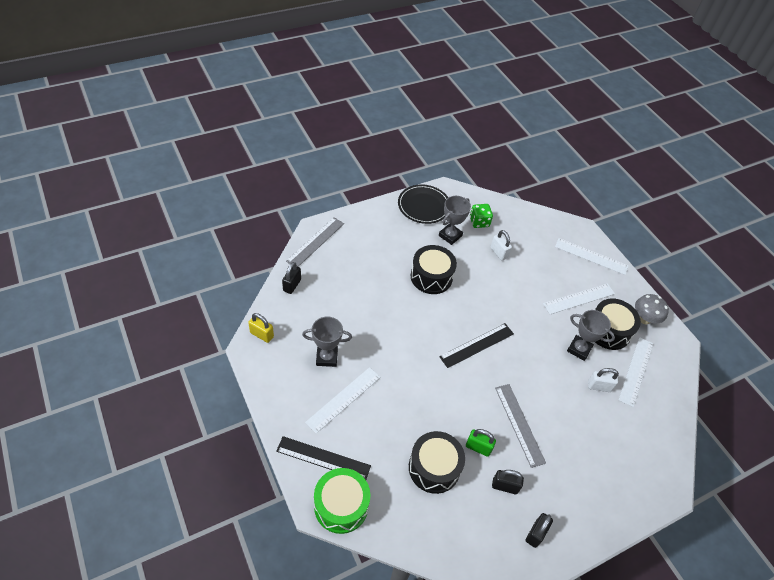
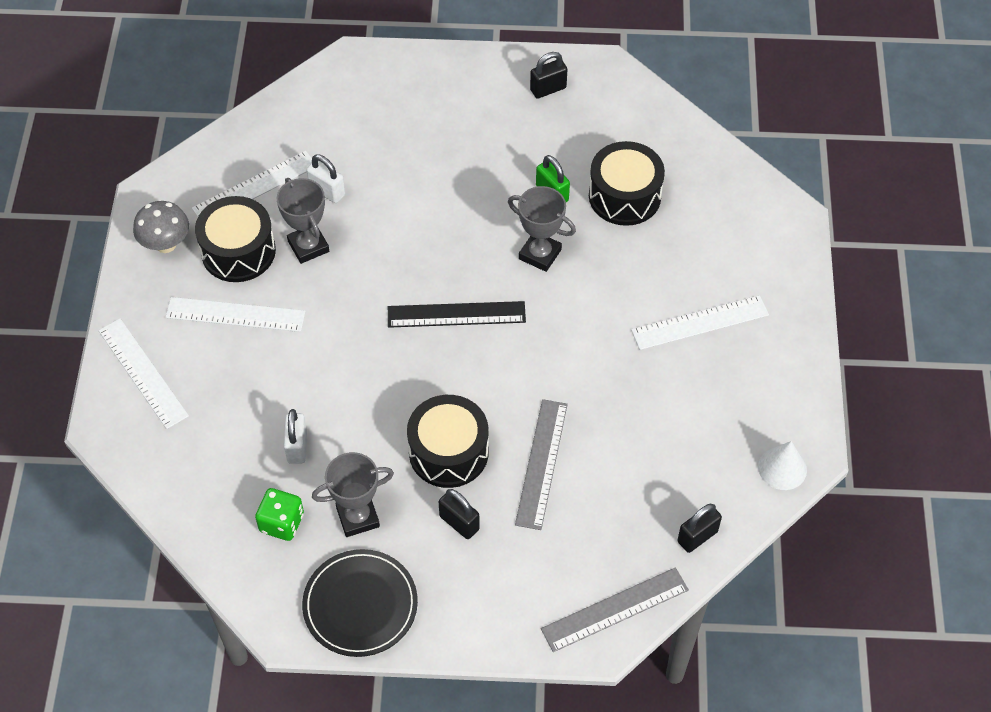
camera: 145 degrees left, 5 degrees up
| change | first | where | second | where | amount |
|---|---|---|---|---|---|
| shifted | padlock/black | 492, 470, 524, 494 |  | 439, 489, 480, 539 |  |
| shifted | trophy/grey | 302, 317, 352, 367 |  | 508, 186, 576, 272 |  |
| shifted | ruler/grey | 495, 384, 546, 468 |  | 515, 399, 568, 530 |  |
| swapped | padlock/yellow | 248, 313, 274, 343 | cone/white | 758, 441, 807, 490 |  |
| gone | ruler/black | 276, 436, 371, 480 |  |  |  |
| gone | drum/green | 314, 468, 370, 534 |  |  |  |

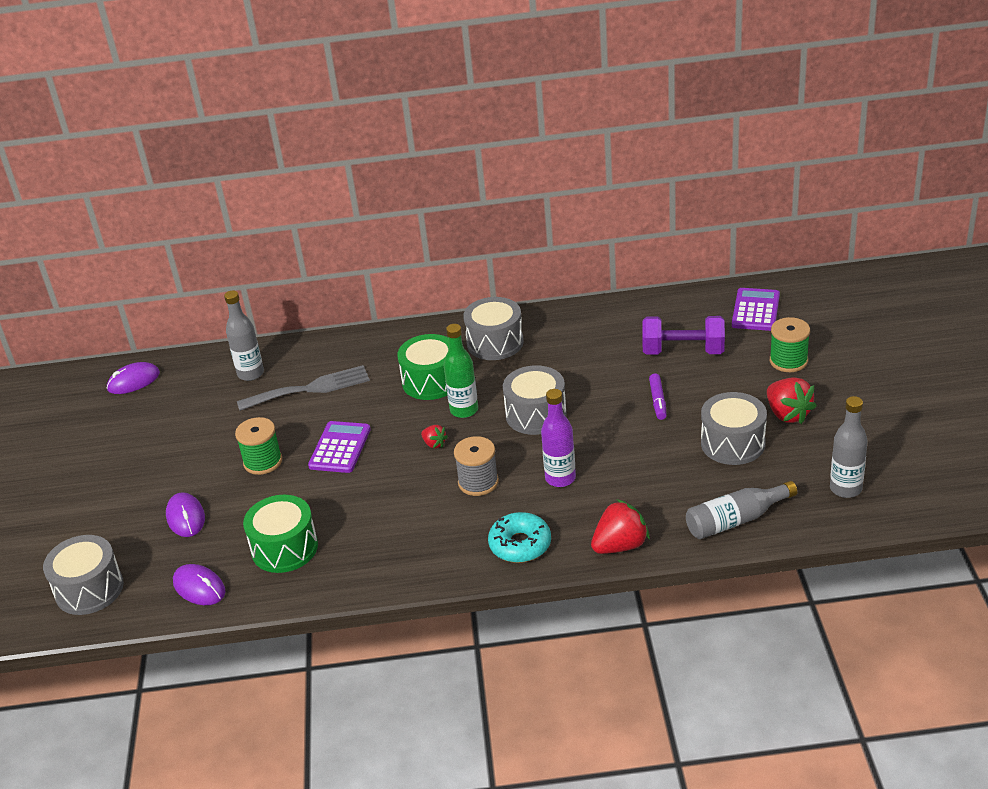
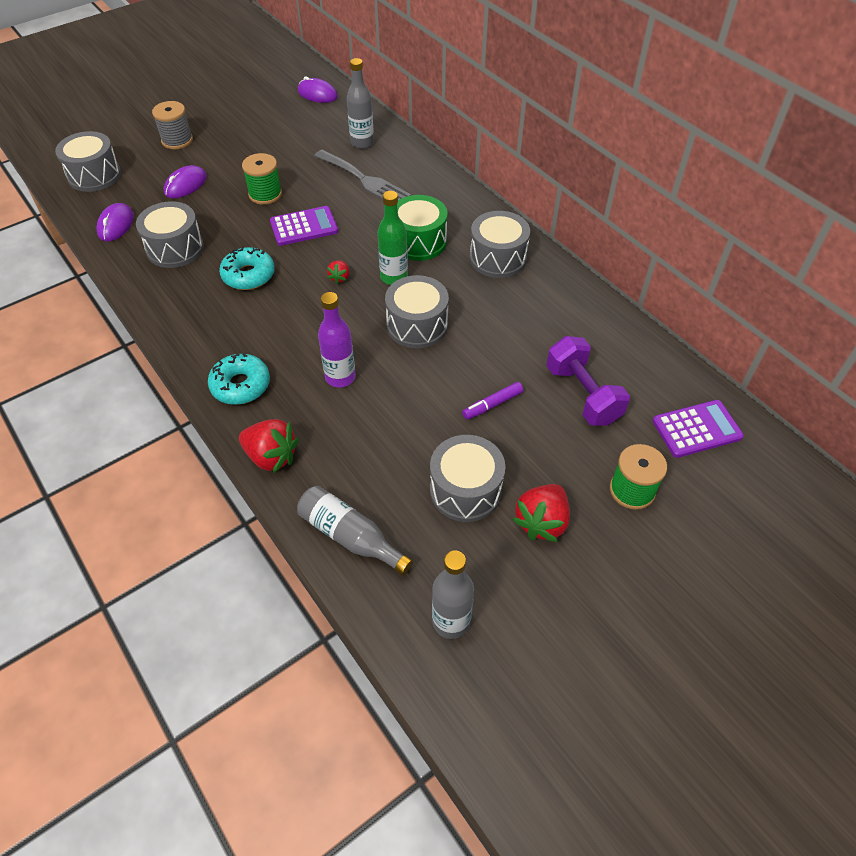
camera: 55 degrees right, 15 degrees up
| change | first | where | second | where | amount |
|---|---|---|---|---|---|
| repainted | drum/green | 243, 495, 318, 573 | drum/grey | 136, 201, 204, 268 |  |
| shifted | spool/grey | 454, 436, 499, 496 |  | 152, 101, 193, 149 |  |
| new |  |  | donut/turquoise | 219, 246, 275, 290 |  |

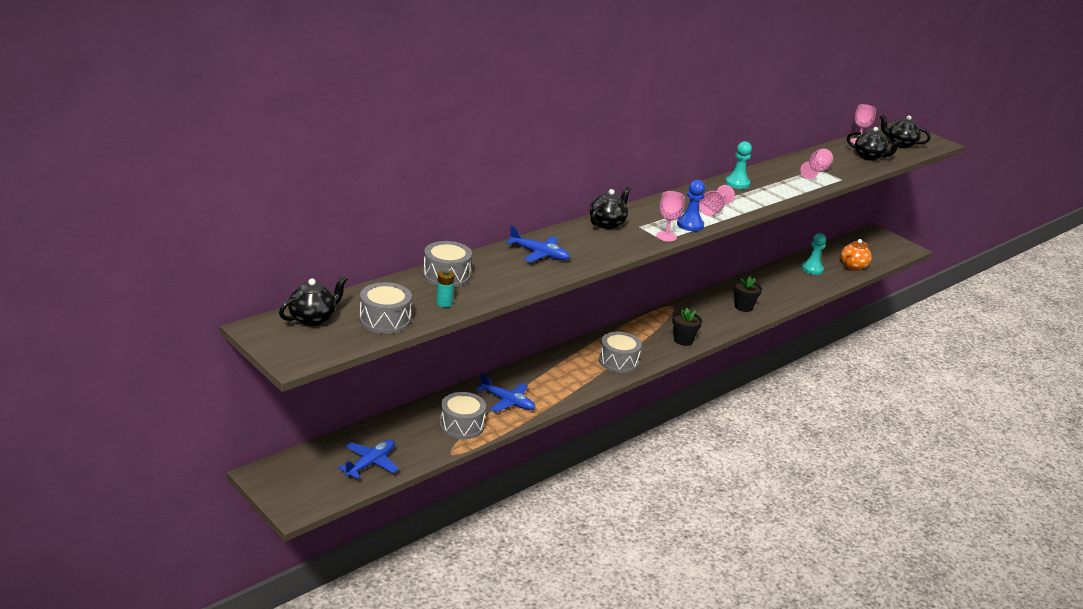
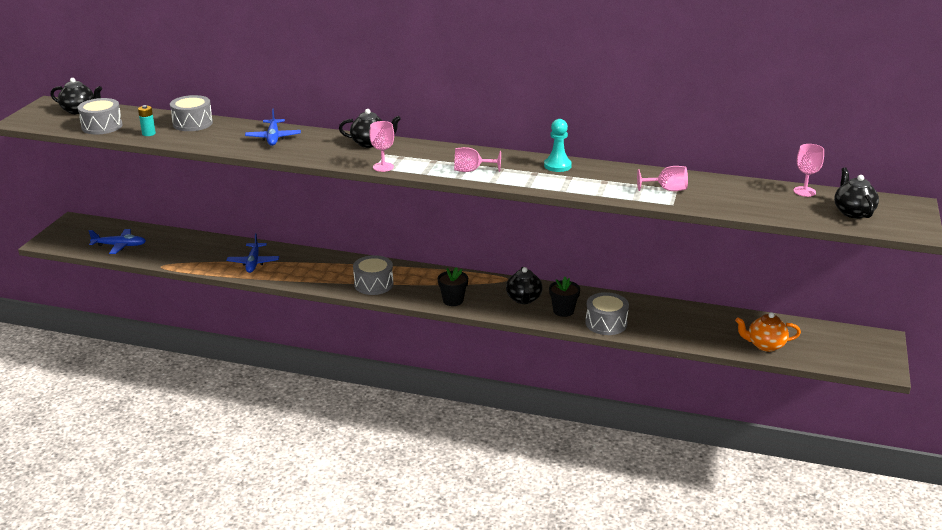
camera: 60 degrees right, 0 degrees up
| change | first | where | second | where | amount |
|---|---|---|---|---|---|
| shifted | teapot/black | 847, 127, 902, 161 |  | 506, 267, 542, 304 |  |
| shifted | drum/grey | 440, 392, 486, 439 |  | 586, 292, 629, 335 |  |
| gone | pawn/blue | 677, 180, 705, 231 |  |  |  |
| gone | pawn/turquoise | 801, 233, 826, 275 |  |  |  |

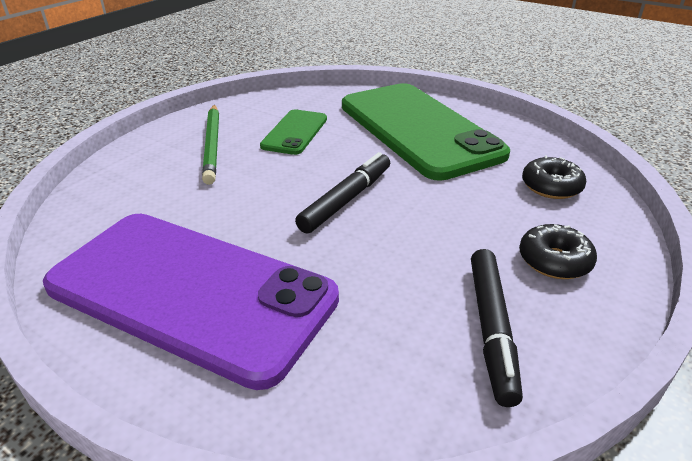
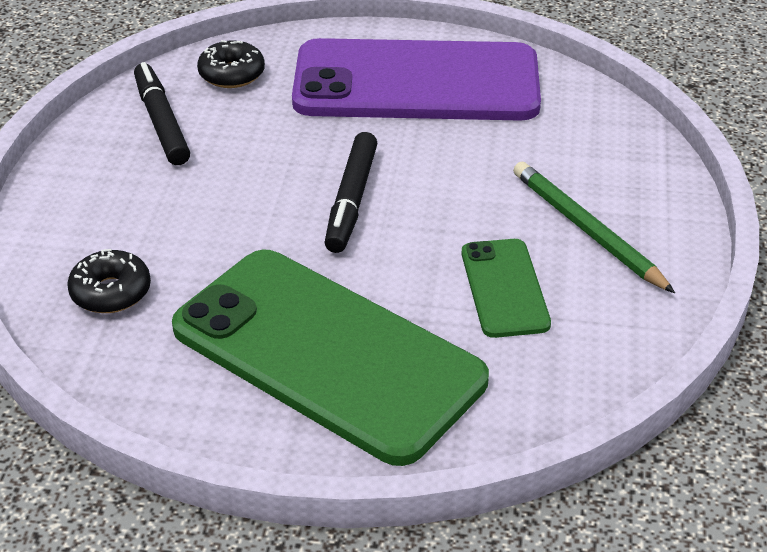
camera: 155 degrees right, 5 degrees up
| change | first | where | second | where | amount |
|---|---|---|---|---|---|
| shifted | donut/black | 519, 224, 597, 279 |  | 197, 40, 265, 88 |  |

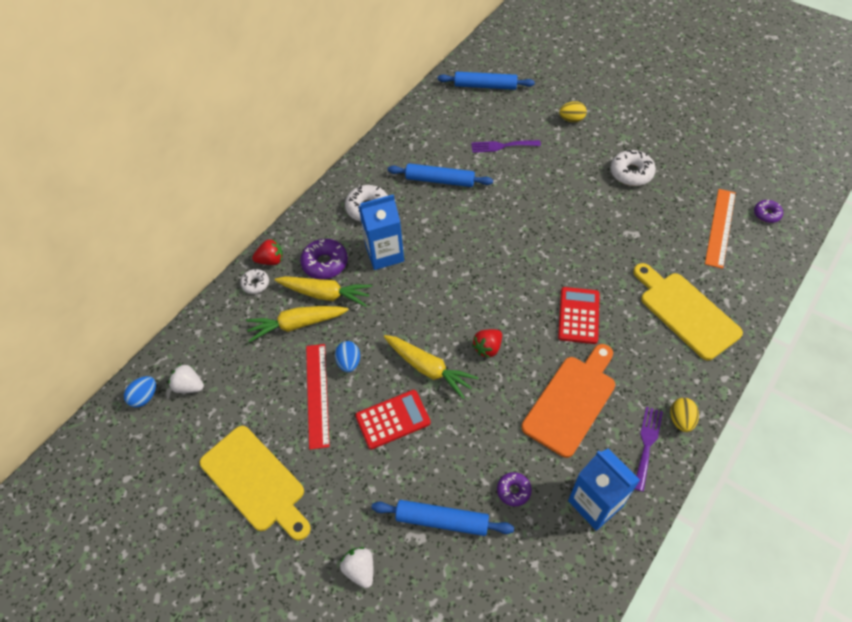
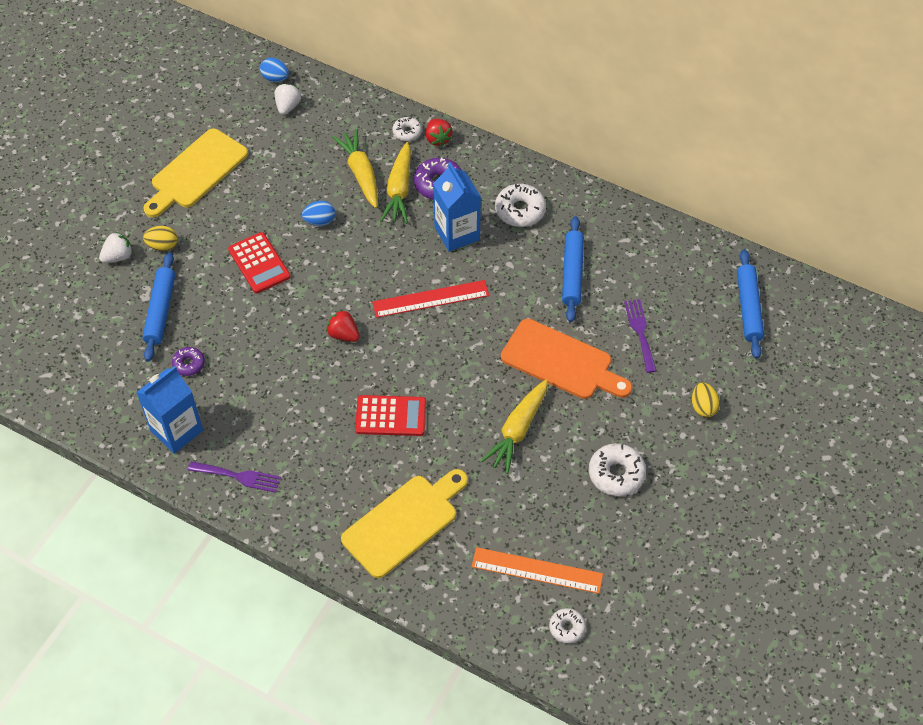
camera: 80 degrees right, 0 degrees up
| change | first | where | second | where | amount |
|---|---|---|---|---|---|
| shifted | egg/yellow | 670, 398, 699, 432 |  | 143, 226, 178, 251 |  |
| shifted | ruler/red | 306, 344, 330, 450 |  | 372, 280, 489, 318 |  |
| shifted | carrot/yellow | 384, 335, 479, 399 |  | 481, 379, 548, 474 |  |
| shifted | cutting board/orange | 522, 344, 615, 458 |  | 501, 319, 632, 399 |  |
| repainted | donut/purple | 754, 200, 783, 223 | donut/white | 549, 608, 586, 643 |  |

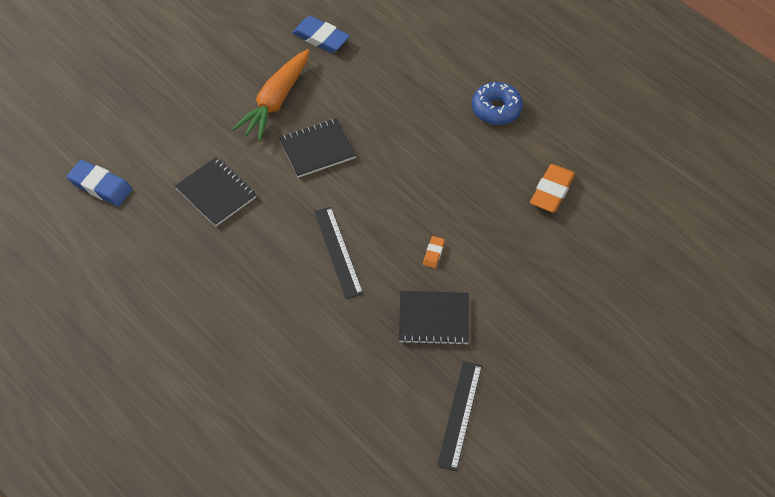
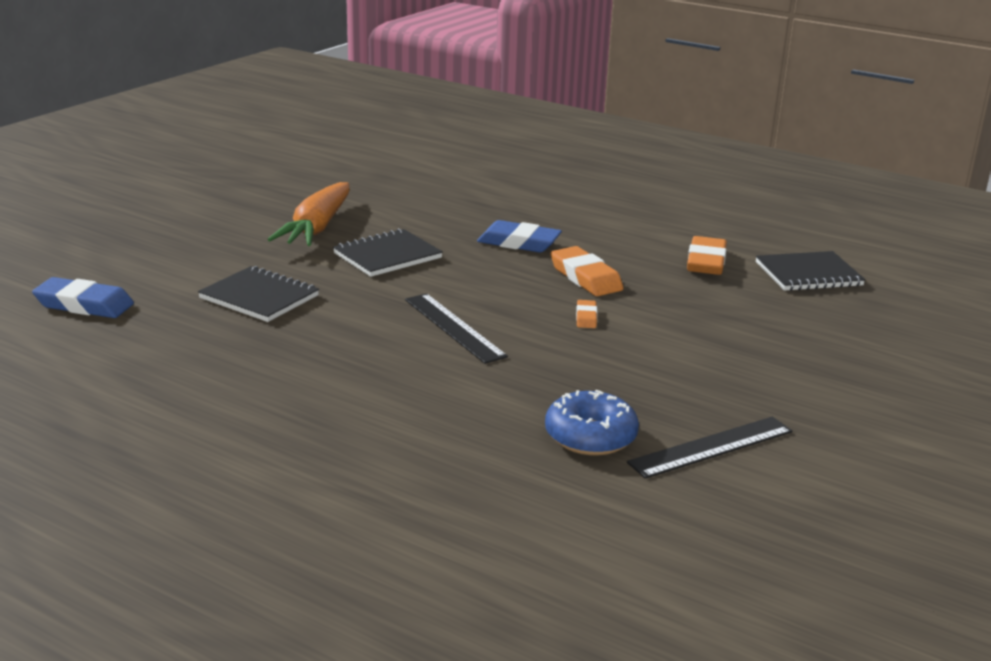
camera: 15 degrees left, 30 degrees down
| change | first | where | second | where | amount |
|---|---|---|---|---|---|
| shifted | eraser/blue | 292, 16, 350, 53 |  | 477, 220, 562, 253 |  |
| shifted | donut/blue | 472, 82, 523, 125 |  | 545, 390, 639, 455 |  |
| new |  |  | eraser/orange | 550, 246, 623, 296 |  |
| rotated | ruler/black | 437, 361, 482, 471 |  | 627, 417, 792, 479 | 60 degrees clockwise |
| shifted | notebook/black | 399, 291, 469, 345 |  | 756, 251, 865, 291 |  |

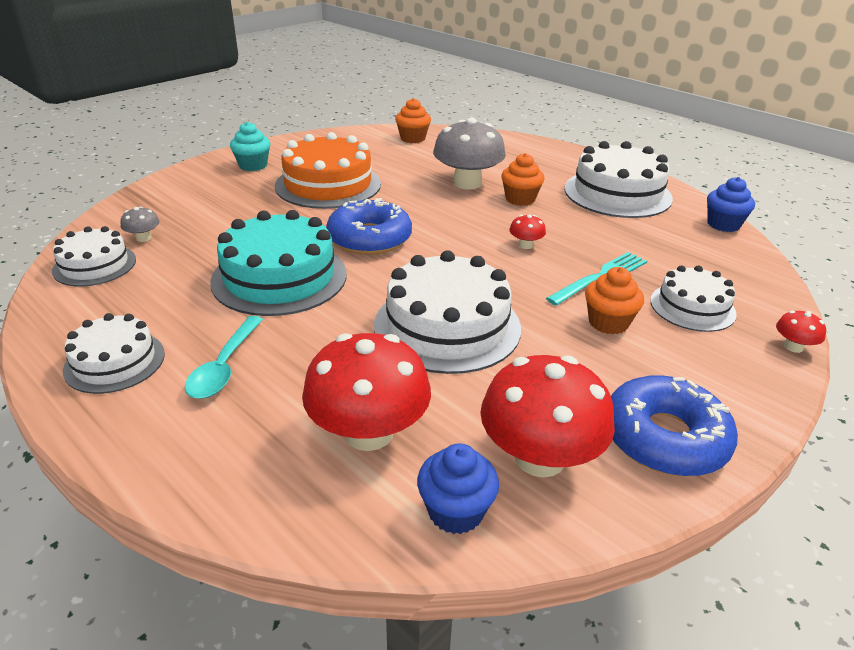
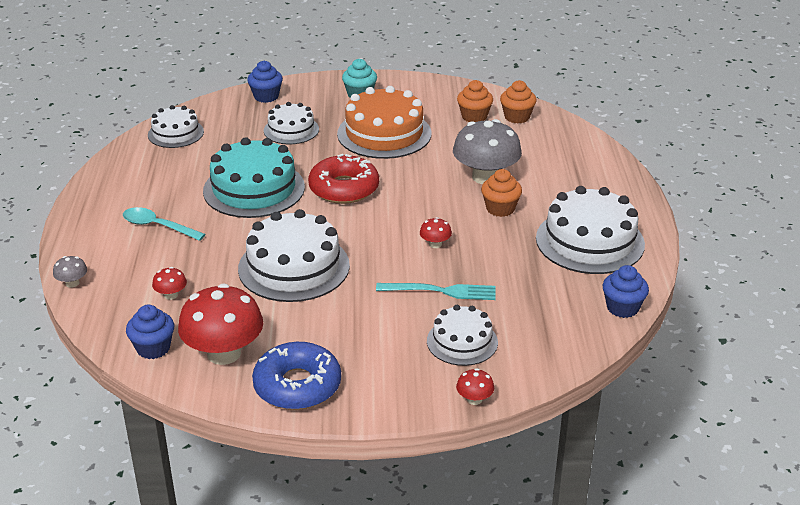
camera: 45 degrees right, 0 degrees up
| change | first | where | second | where | amount |
|---|---|---|---|---|---|
| shifted | mushroom/grey | 121, 206, 160, 242 |  | 53, 256, 87, 288 |  |
| rotated | spoon/turquoise | 185, 316, 263, 398 |  | 123, 207, 206, 241 | 60 degrees clockwise |
| scaled | mushroom/red | 302, 333, 431, 451 |  | 152, 267, 187, 300 | x0.43 |
| new |  |  | cupcake/blue | 247, 61, 283, 103 |  |
| shifted | cake/white | 63, 313, 165, 394 |  | 264, 102, 319, 144 |  |
| repainted | donut/blue | 326, 198, 412, 255 | donut/red | 308, 154, 379, 204 |  |
| shifted | cupcake/orange | 585, 267, 644, 335 |  | 457, 80, 493, 122 |  |

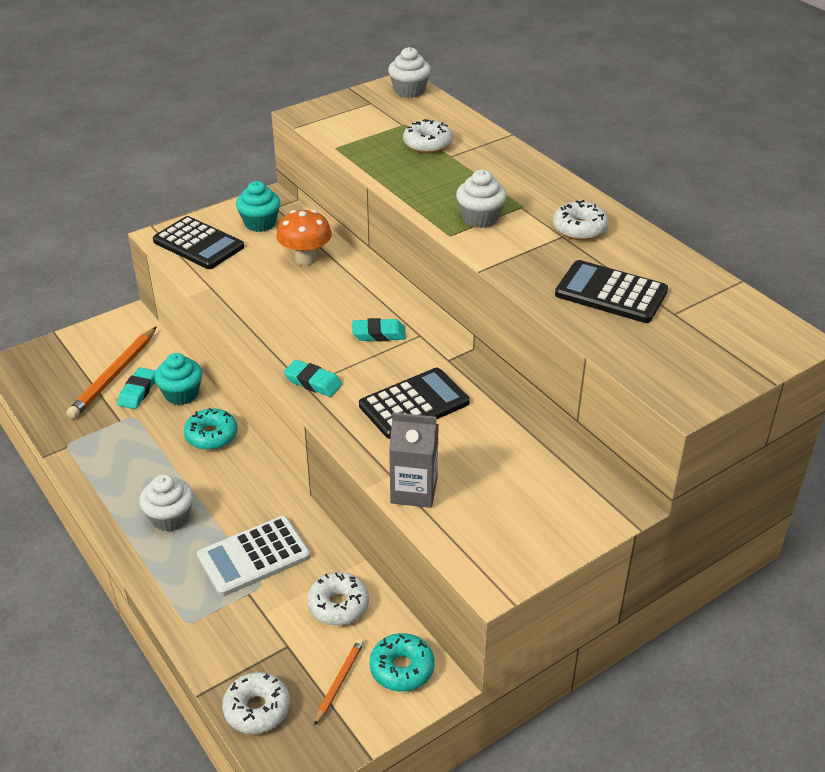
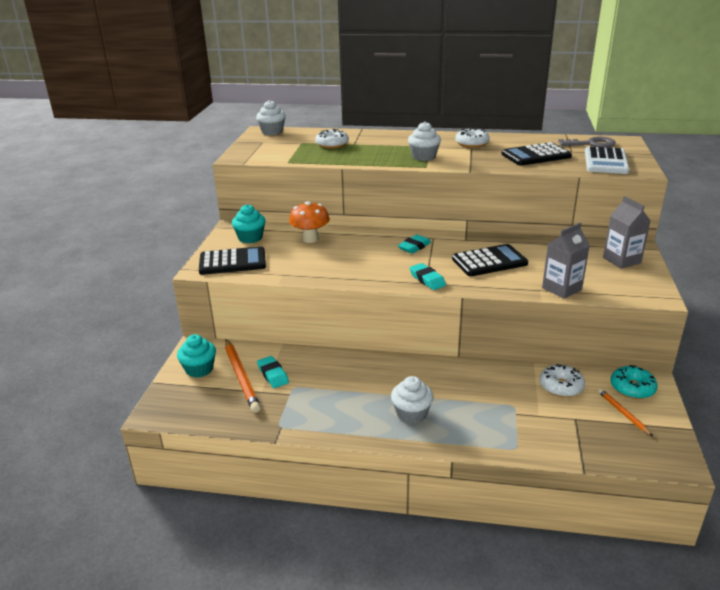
camera: 45 degrees left, 10 degrees down
| change | first | where | second | where | amount |
|---|---|---|---|---|---|
| shifted | cupcake/turquoise | 154, 353, 202, 405 |  | 177, 334, 216, 378 |  |
| rotated | eraser/turquoise | 284, 360, 342, 397 |  | 410, 263, 446, 290 | 75 degrees clockwise |
| rotated | calculator/black | 359, 368, 470, 439 |  | 452, 244, 528, 276 | 60 degrees clockwise |
| new |  |  | key/grey | 558, 137, 616, 147 |  |
| shifted | calculator/white | 197, 516, 310, 596 |  | 585, 146, 629, 174 |  |
| new |  |  | carton/grey | 603, 196, 651, 269 |  |
| gone | donut/turquoise | 184, 408, 238, 450 |  |  |  |
| gone | donut/white | 222, 672, 290, 734 |  |  |  |

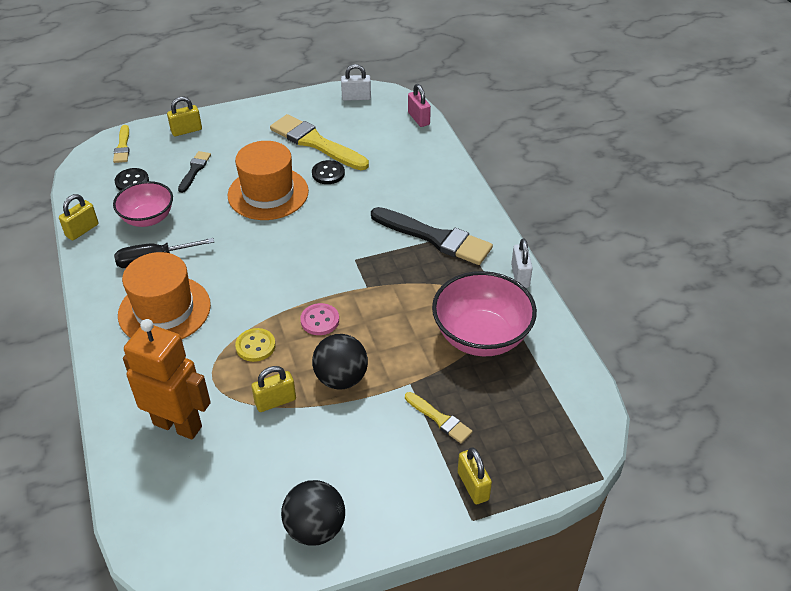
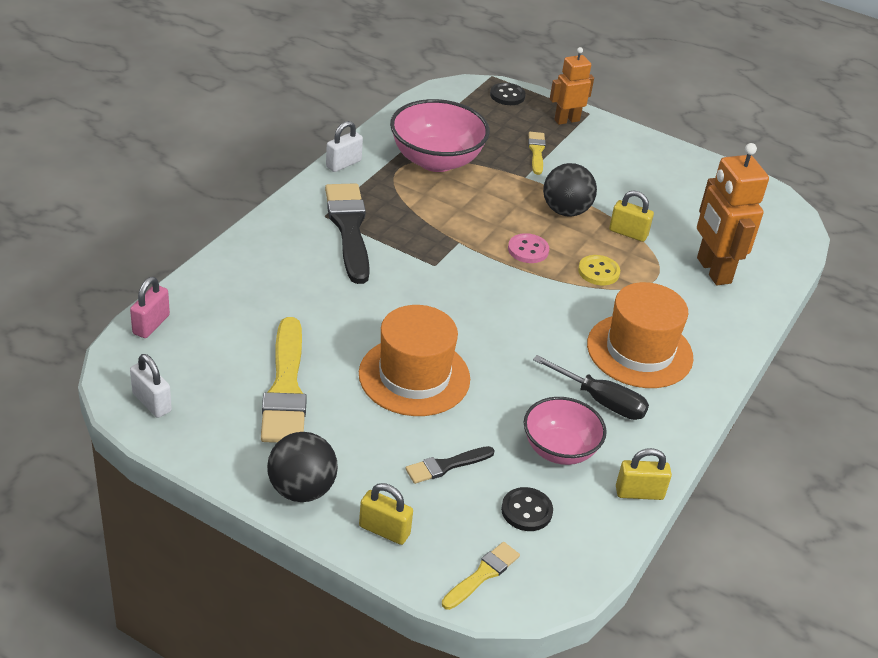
camera: 135 degrees left, 5 degrees down
| change | first | where | second | where | amount |
|---|---|---|---|---|---|
| shifted | ball/black | 281, 480, 345, 546 |  | 267, 432, 338, 502 |  |
| shifted | button/black | 312, 160, 345, 184 |  | 490, 83, 526, 105 |  |
| swapped | padlock/yellow | 458, 447, 492, 504 | robot/orange | 550, 47, 594, 125 |  |

